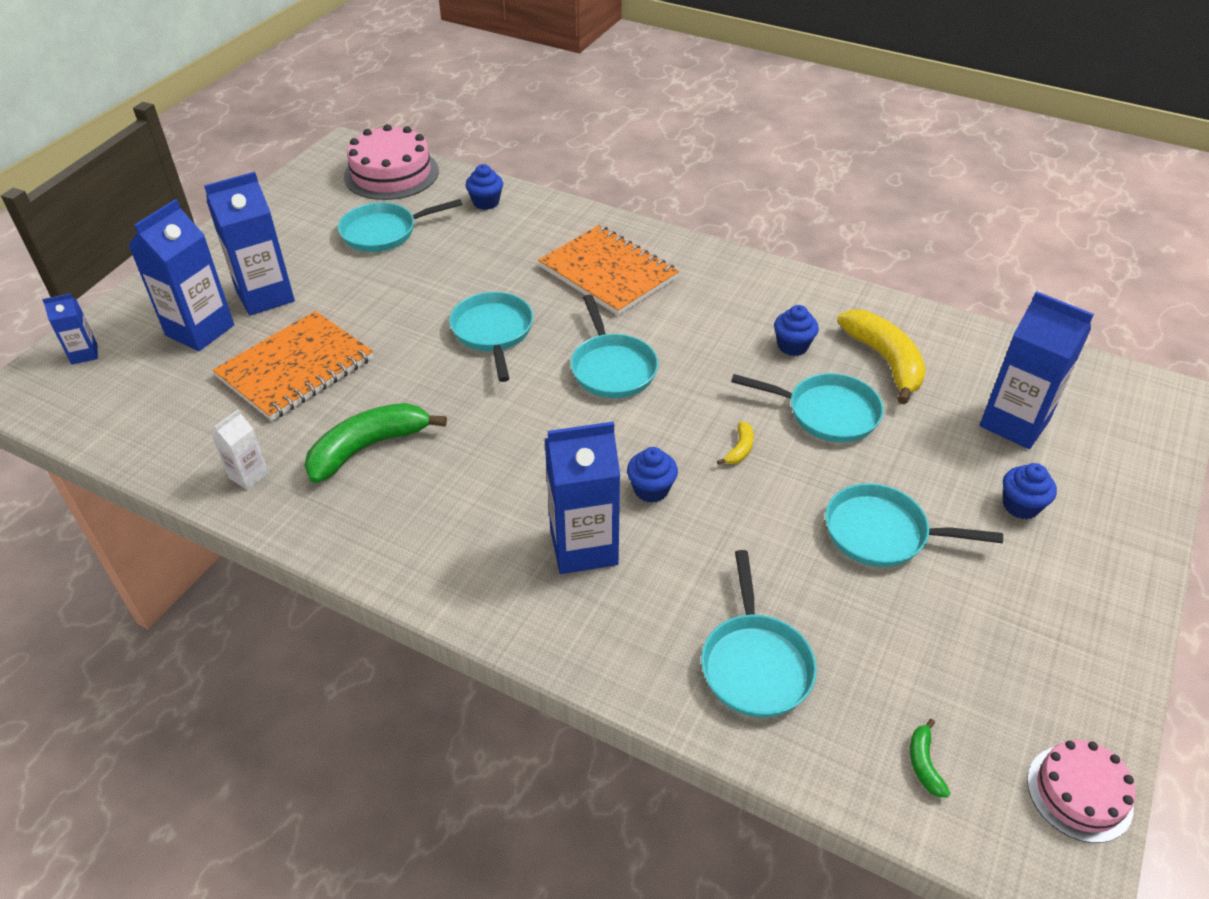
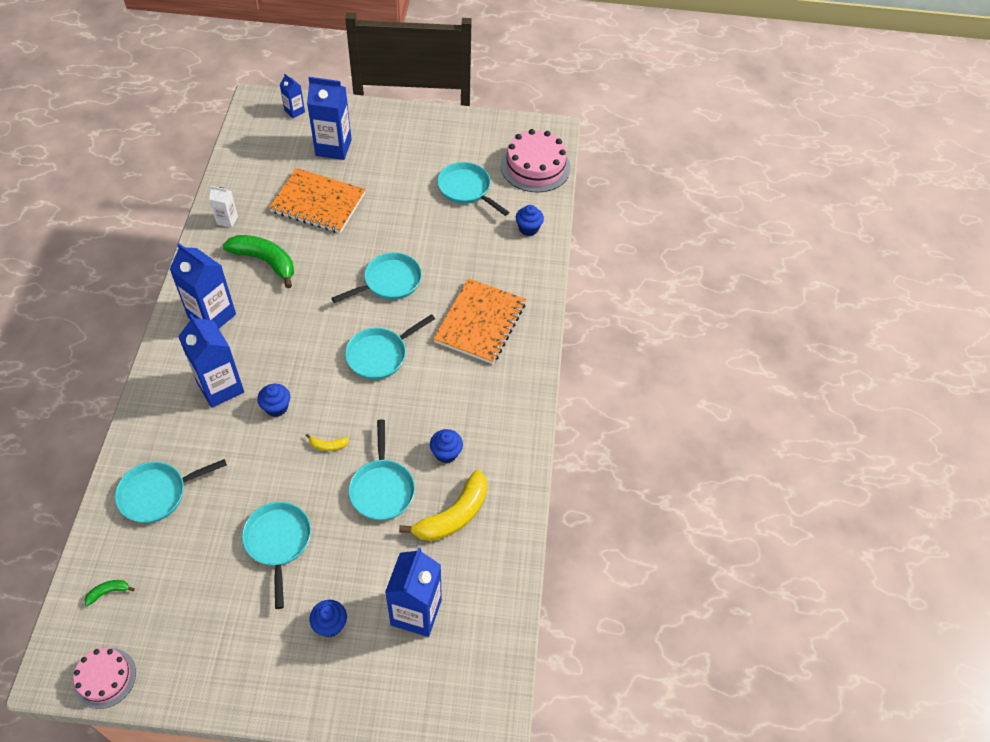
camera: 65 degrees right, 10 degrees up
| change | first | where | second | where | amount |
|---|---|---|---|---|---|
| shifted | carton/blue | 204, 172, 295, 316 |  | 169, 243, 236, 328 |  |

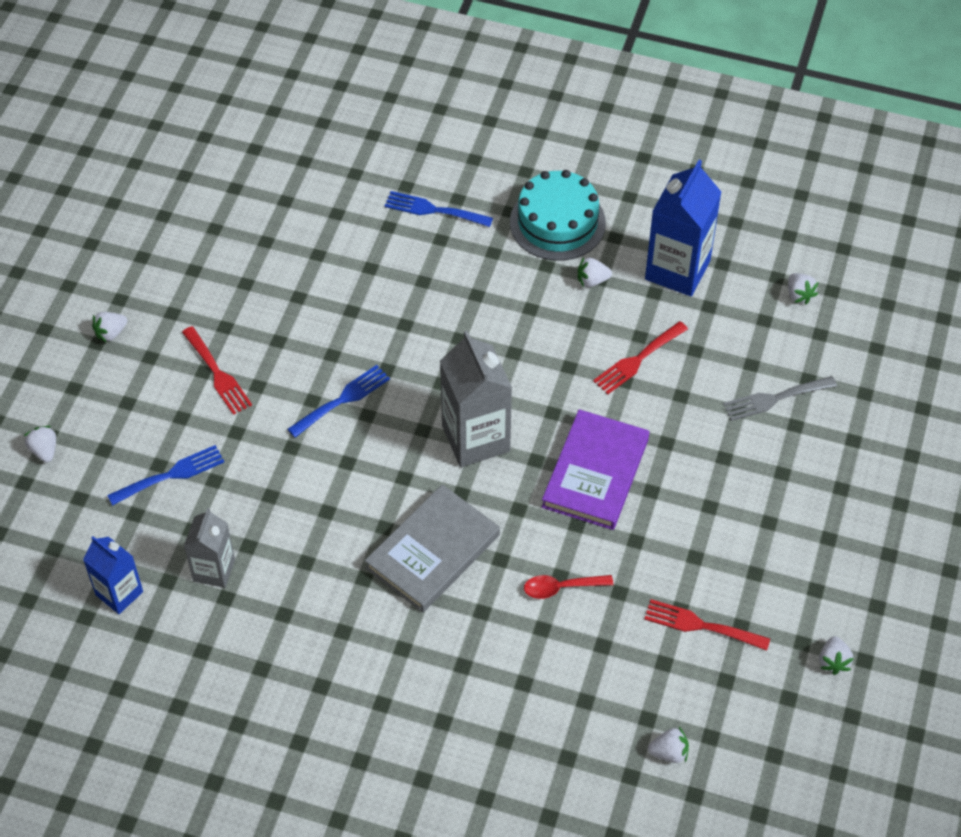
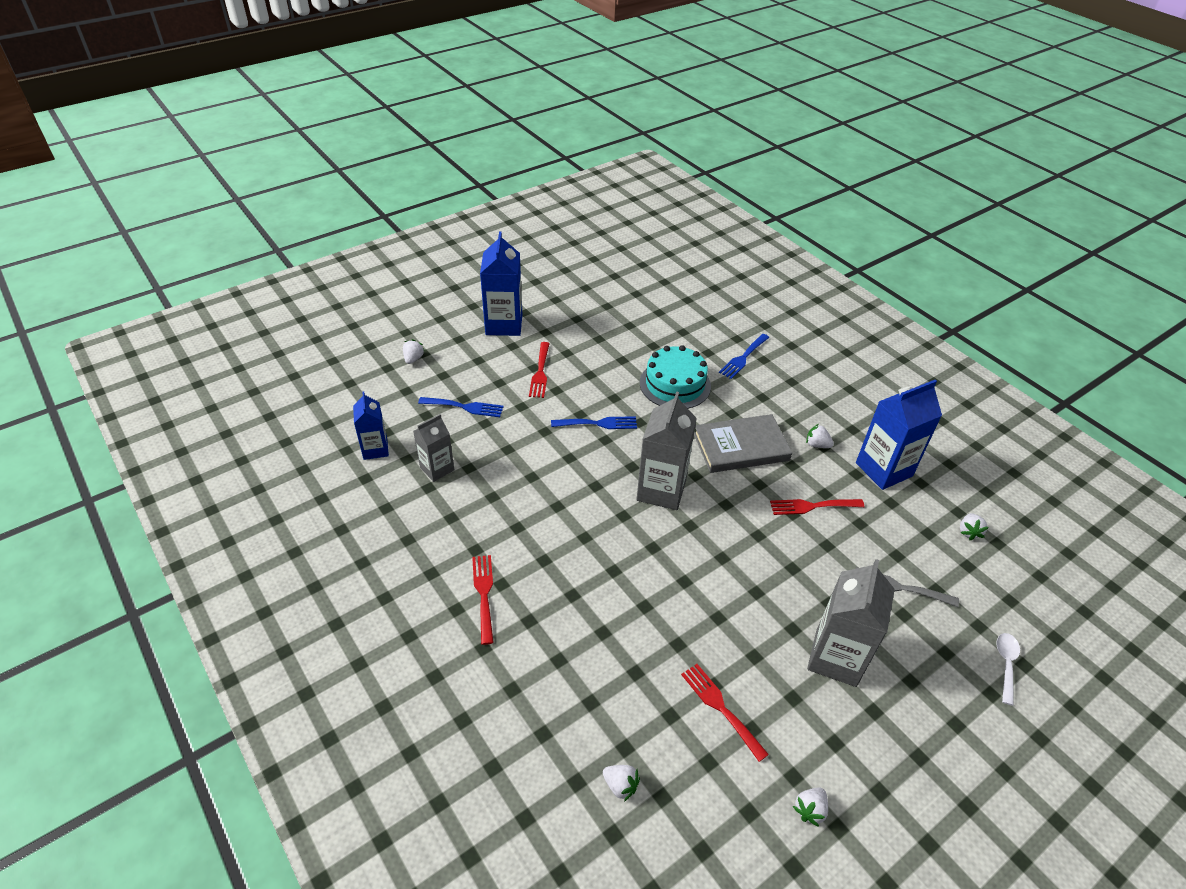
camera: 35 degrees right, 10 degrees down
| change | first | where | second | where | amount |
|---|---|---|---|---|---|
| new |  |  | fork/red | 472, 555, 494, 645 |  |
| swapped | strawberry/white | 92, 312, 127, 343 | carton/blue | 480, 231, 522, 336 |  |
| shifted | cake/turquoise | 510, 170, 606, 261 |  | 640, 345, 711, 409 |  |
| shifted | book/grey | 365, 484, 500, 613 |  | 694, 414, 792, 473 |  |
| rotated | fork/blue | 385, 191, 493, 227 |  | 719, 334, 770, 379 | 105 degrees counterclockwise |
| new |  |  | carton/grey | 807, 559, 895, 687 |  |
| new |  |  | spoon/white | 996, 633, 1020, 705 |  |
| gone | spoon/red | 524, 575, 613, 599 |  |  |  |
| gone | book/purple | 542, 409, 649, 530 |  |  |  |

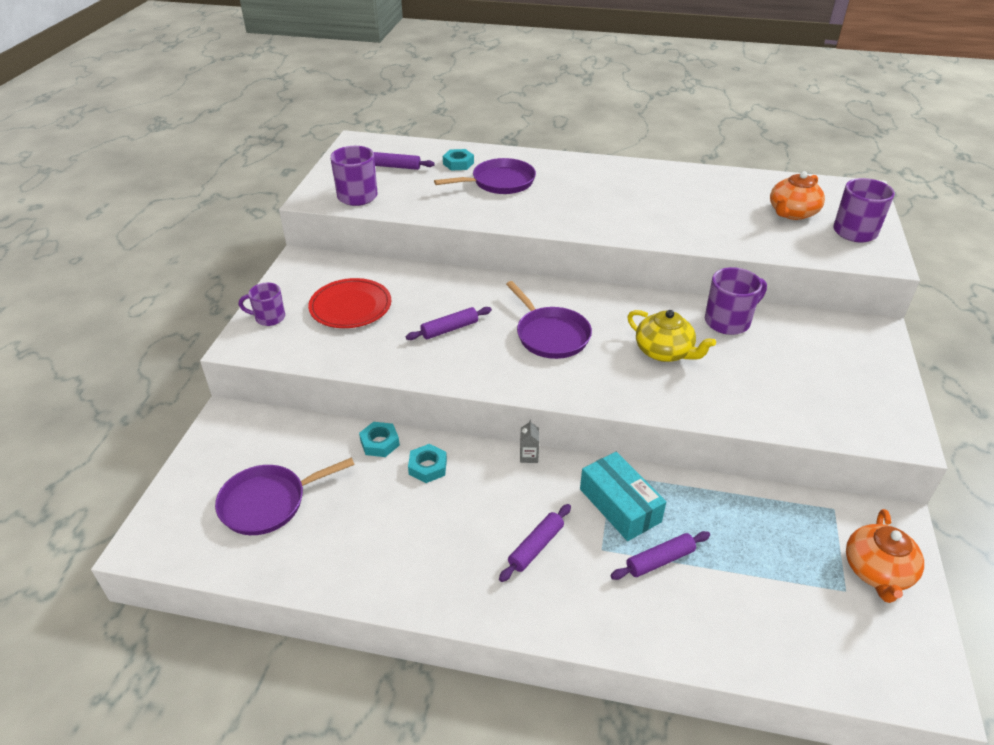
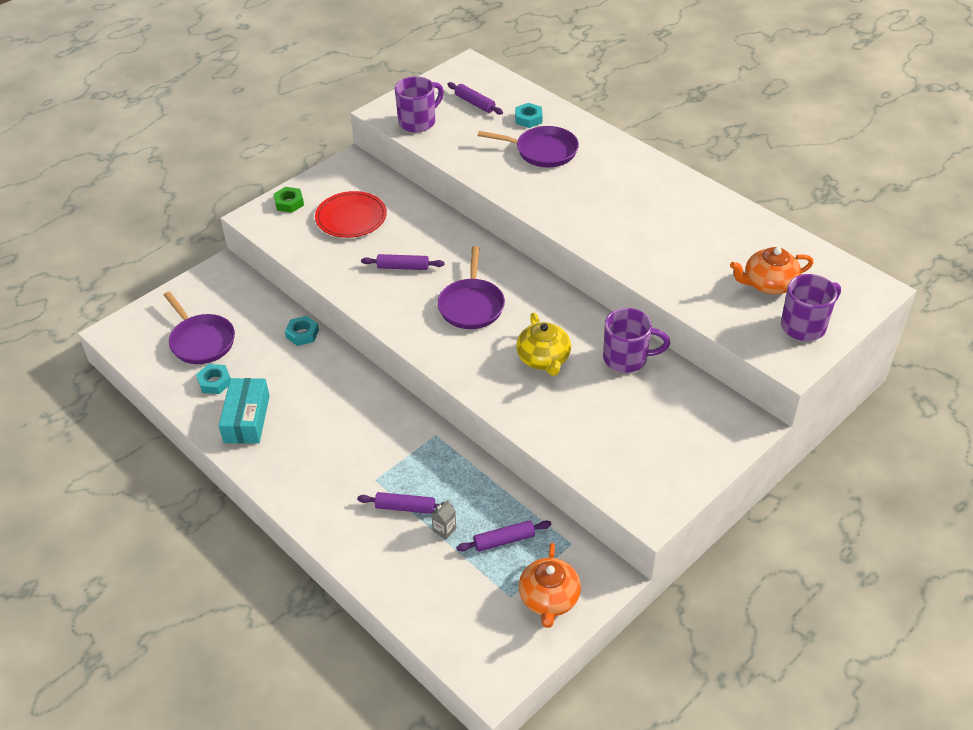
camera: 35 degrees right, 5 degrees up
| change | first | where | second | where | amount |
|---|---|---|---|---|---|
| rotated | pan/purple | 215, 458, 355, 535 |  | 164, 292, 235, 364 | 135 degrees counterclockwise |
| shifted | nut/turquoise | 408, 444, 447, 483 |  | 196, 364, 231, 394 |  |
| shifted | box/turquoise | 580, 452, 666, 541 |  | 219, 378, 270, 444 |  |
| swapped | mug/purple | 239, 283, 285, 326 | nut/green | 273, 187, 304, 213 |  |
| shifted | carton/grey | 520, 419, 539, 463 |  | 431, 500, 456, 539 |  |
| shifted | rolling pin/purple | 499, 504, 571, 582 |  | 456, 520, 552, 552 |  |
| rotated | teapot/orange | 846, 509, 924, 603 |  | 519, 543, 581, 628 | 45 degrees counterclockwise |

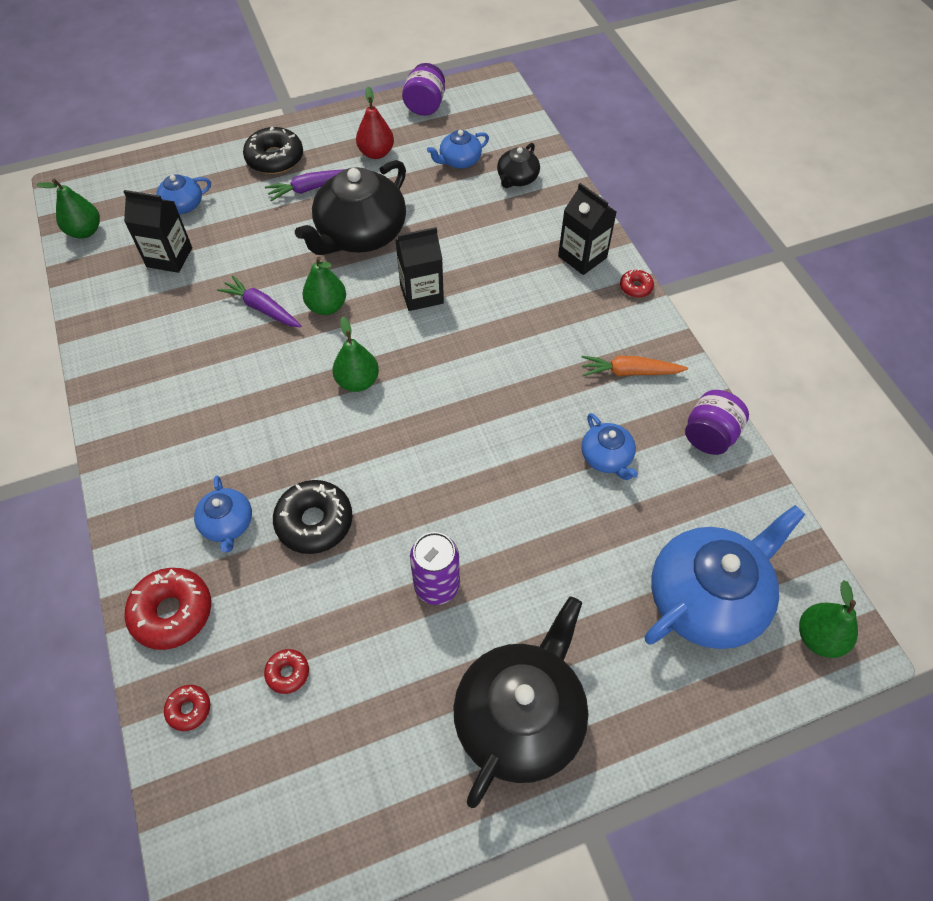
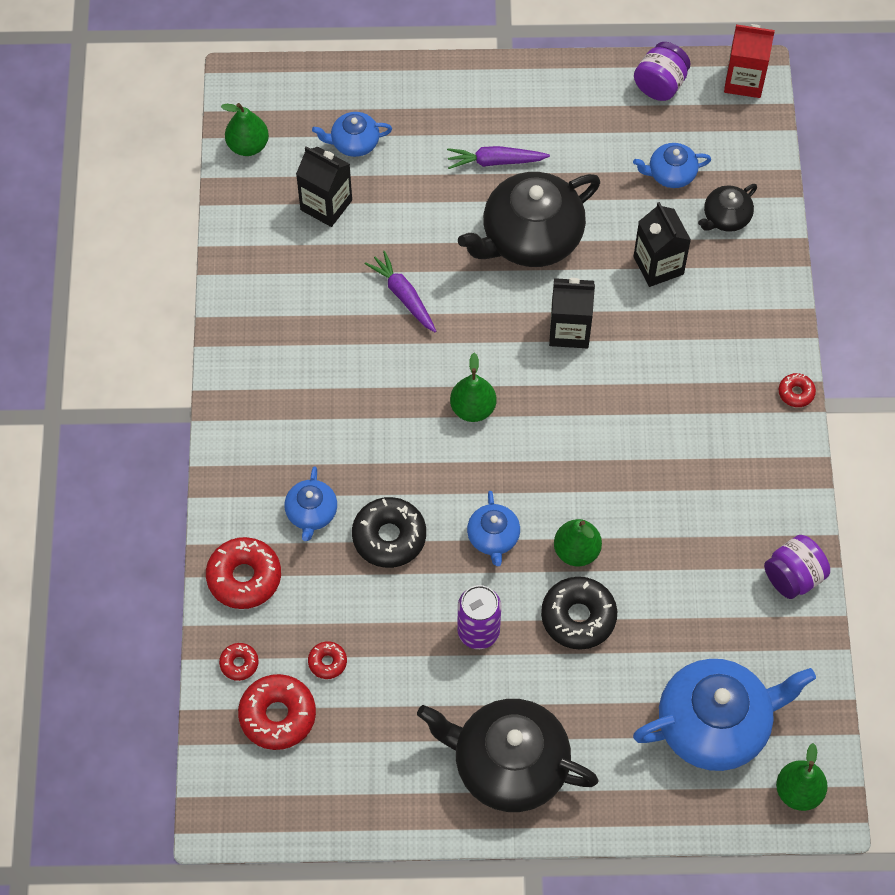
camera: 20 degrees right, 5 degrees up
| change | first | where | second | where | amount |
|---|---|---|---|---|---|
| new |  |  | donut/red | 238, 674, 316, 750 |  |
| rotated | teapot/black | 453, 597, 588, 808 |  | 417, 699, 599, 812 | 120 degrees counterclockwise |
| shifted | teapot/blue | 581, 413, 638, 480 |  | 467, 491, 520, 566 |  |
| shifted | donut/black | 243, 126, 303, 174 |  | 541, 577, 617, 650 |  |
| shifted | pear/green | 302, 257, 346, 315 |  | 554, 519, 602, 567 |  |
| shifted | carton/black | 558, 183, 616, 275 |  | 633, 202, 691, 287 |  |
| new |  |  | carton/red | 724, 24, 775, 98 |  |
| gone | pear/red | 356, 86, 394, 159 |  |  |  |
| gone | carrot/orange | 582, 356, 688, 376 |  |  |  |

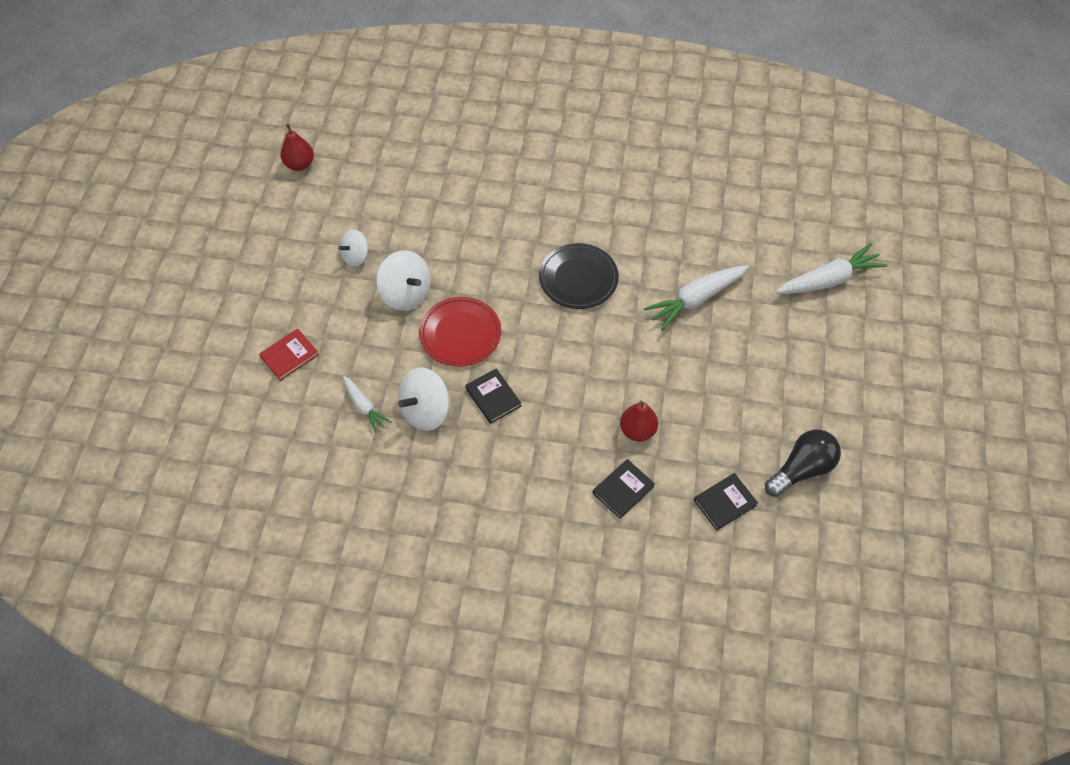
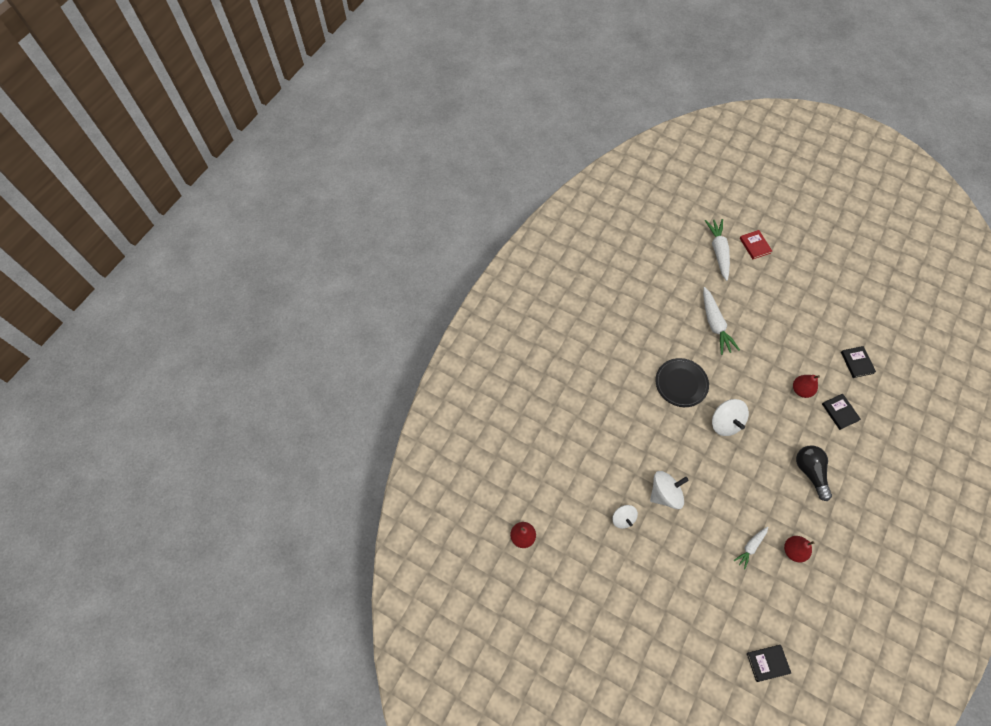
camera: 70 degrees left, 5 degrees up
| change | first | where | second | where | amount |
|---|---|---|---|---|---|
| shifted | spinning top/white | 398, 367, 449, 431 |  | 712, 399, 749, 436 |  |
| rotated | carrot/white | 343, 375, 391, 433 |  | 734, 527, 768, 569 | 150 degrees clockwise |
| shifted | book/red | 259, 329, 319, 381 |  | 740, 230, 772, 259 |  |
| shifted | book/black | 465, 368, 521, 424 |  | 747, 645, 791, 682 |  |
| new |  |  | pear/red | 784, 536, 814, 563 |  |
| shifted | light bulb/black | 765, 429, 841, 497 |  | 796, 445, 832, 501 |  |
| gone | plate/red | 419, 297, 501, 367 |  |  |  |

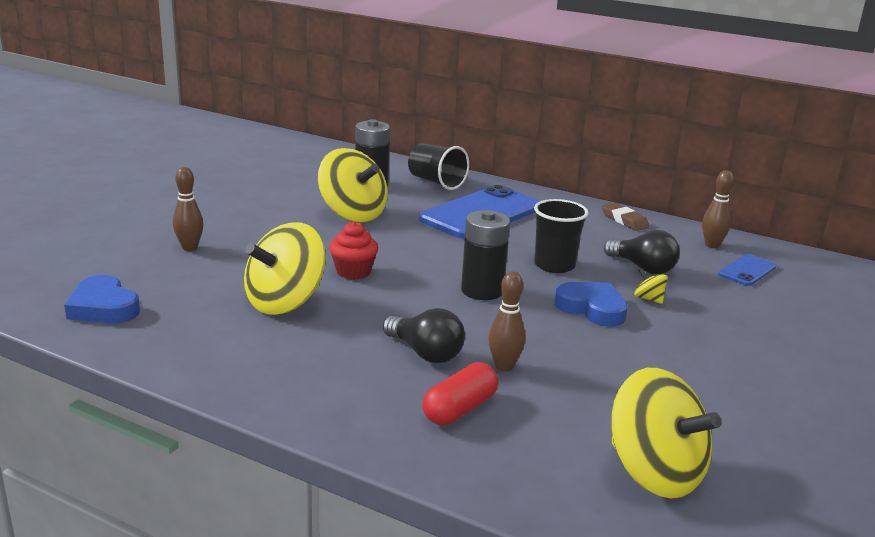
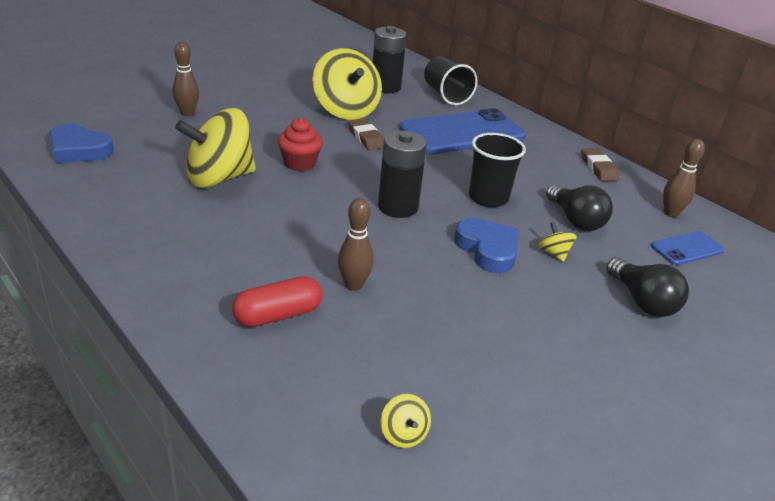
camera: 20 degrees right, 10 degrees up
| change | first | where | second | where | amount |
|---|---|---|---|---|---|
| rotated | heart/blue | 64, 275, 140, 323 |  | 49, 124, 114, 163 | 45 degrees counterclockwise |
| new |  |  | eraser/brown | 348, 118, 384, 150 |  |
| scaled | spinning top/yellow | 612, 368, 721, 498 |  | 381, 394, 431, 448 | x0.40 |
| shifted | light bulb/black | 383, 308, 465, 363 |  | 606, 258, 689, 317 |  |

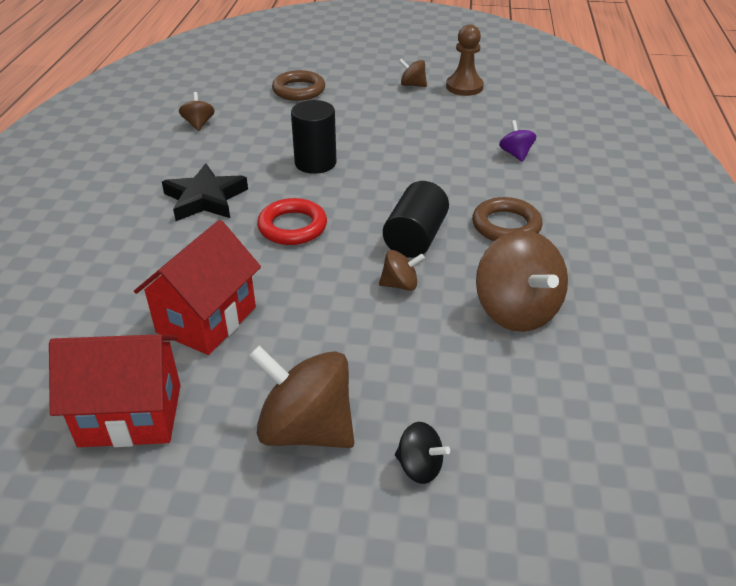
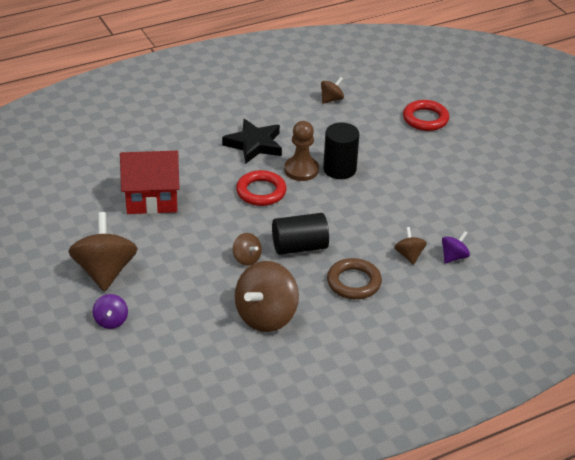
camera: 55 degrees right, 0 degrees up
| change | first | where | second | where | amount |
|---|---|---|---|---|---|
| repainted | spinning top/black | 395, 422, 450, 484 | spinning top/purple | 93, 294, 128, 329 |  |
| shifted | pawn/brown | 446, 24, 484, 96 |  | 284, 121, 319, 181 |  |
| shifted | spinning top/brown | 399, 59, 427, 87 |  | 394, 227, 427, 265 |  |
| repainted | ring/brown | 272, 70, 325, 101 | ring/red | 403, 100, 449, 131 |  |
| gone | house/red | 49, 334, 181, 447 |  |  |  |

